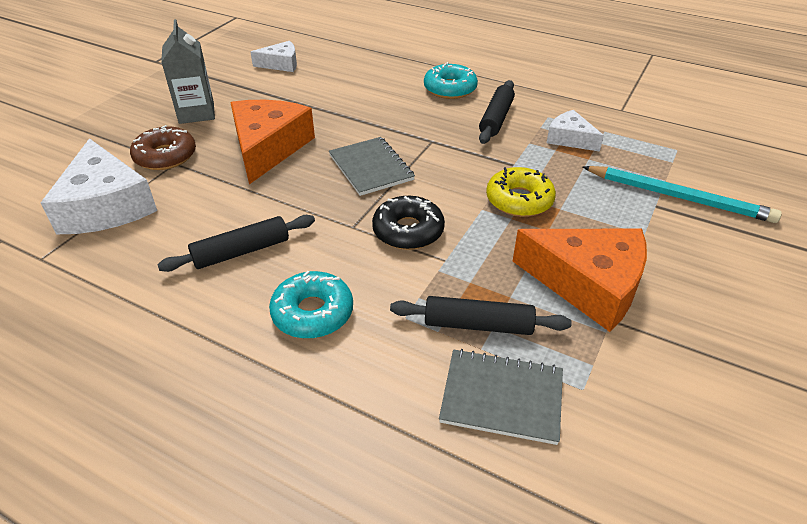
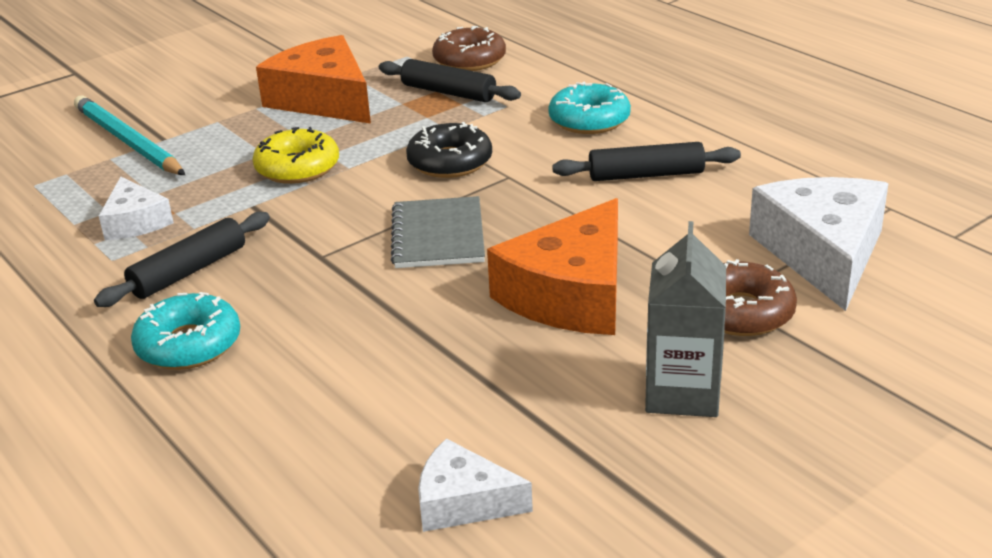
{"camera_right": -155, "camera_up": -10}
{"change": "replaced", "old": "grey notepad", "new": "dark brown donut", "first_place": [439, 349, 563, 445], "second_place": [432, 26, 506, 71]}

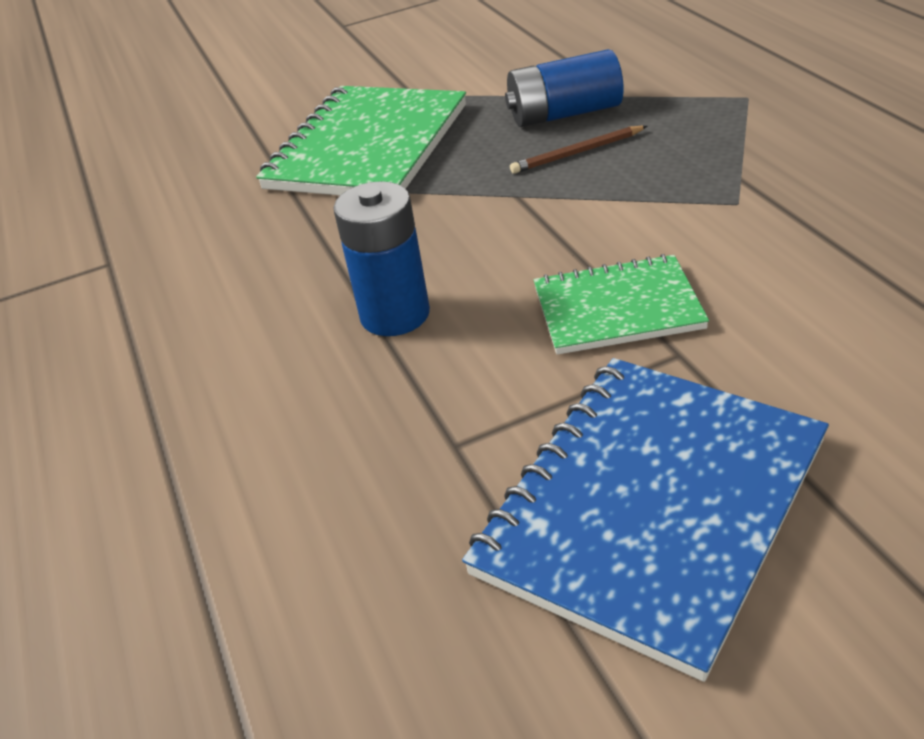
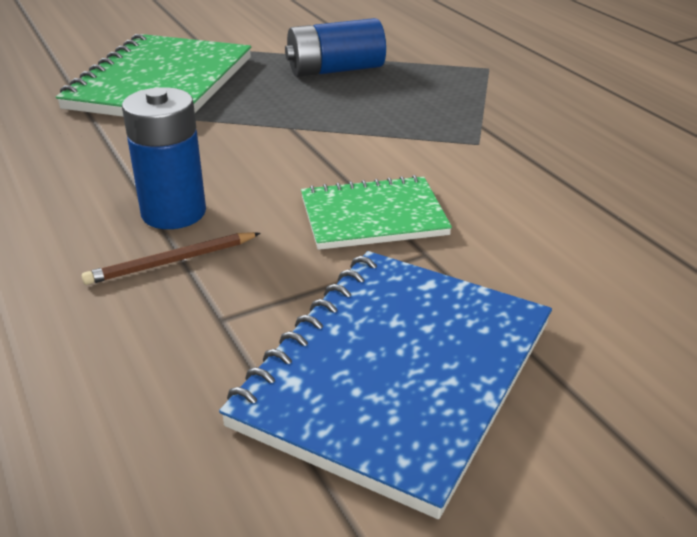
{"camera_right": -10, "camera_up": -5}
{"change": "moved", "old": "dark brown wooden pencil", "first_place": [510, 126, 647, 174], "second_place": [82, 232, 261, 285]}

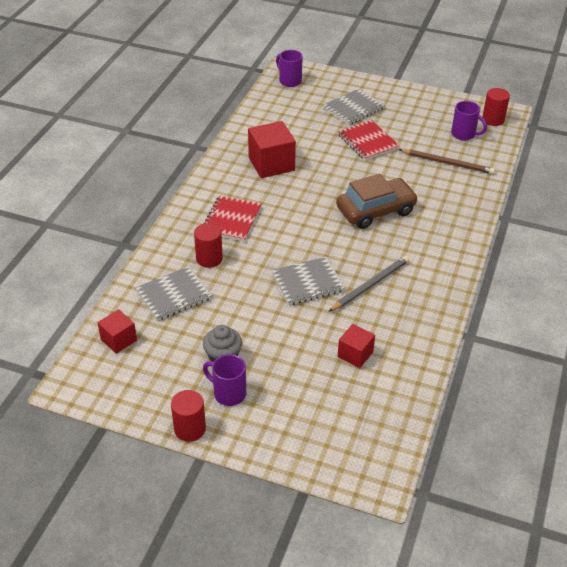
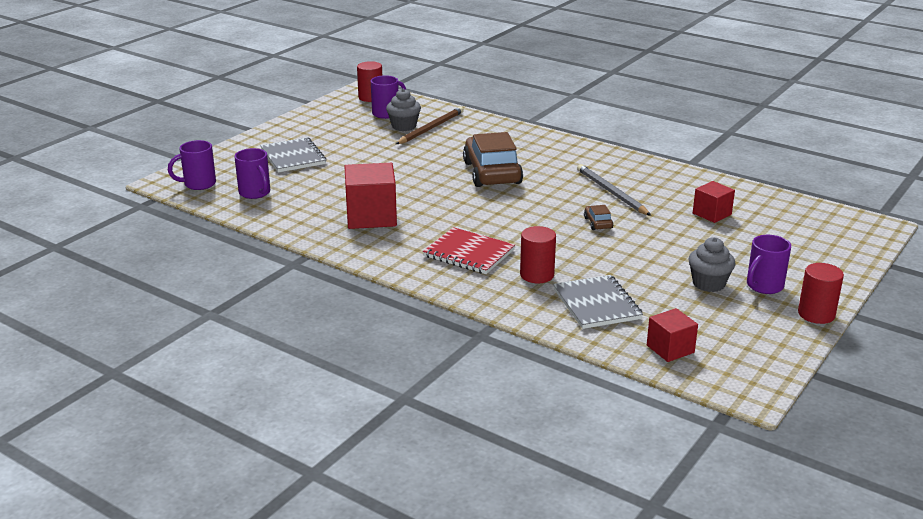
{"camera_right": -75, "camera_up": -15}
{"change": "added", "new": "violet coffee mug", "second_place": [234, 148, 270, 199]}
{"change": "added", "new": "grey cupcake", "second_place": [386, 89, 421, 131]}
{"change": "replaced", "old": "grey notepad", "new": "dark brown toy car", "first_place": [272, 257, 345, 305], "second_place": [584, 205, 613, 230]}
{"change": "removed", "old": "crimson notepad", "first_place": [338, 120, 400, 160]}

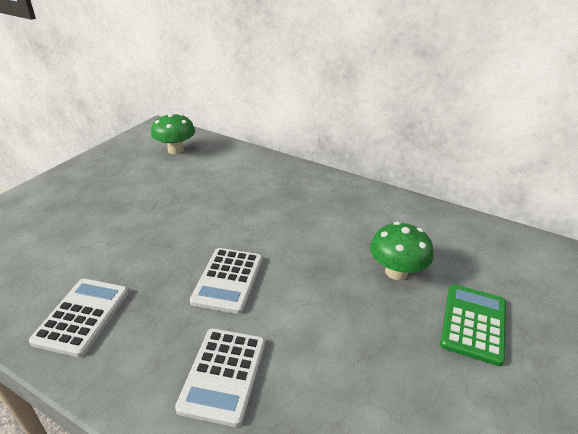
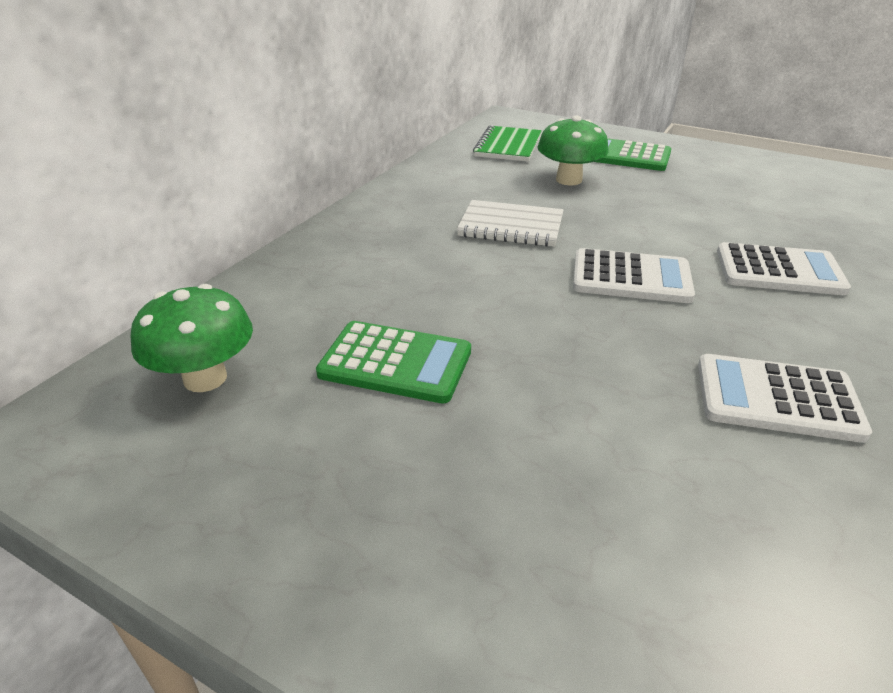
{"camera_right": -90, "camera_up": 0}
{"change": "added", "new": "green adding machine", "second_place": [316, 321, 471, 404]}
{"change": "added", "new": "pure white notepad", "second_place": [457, 200, 564, 247]}
{"change": "added", "new": "green notepad", "second_place": [473, 125, 542, 162]}

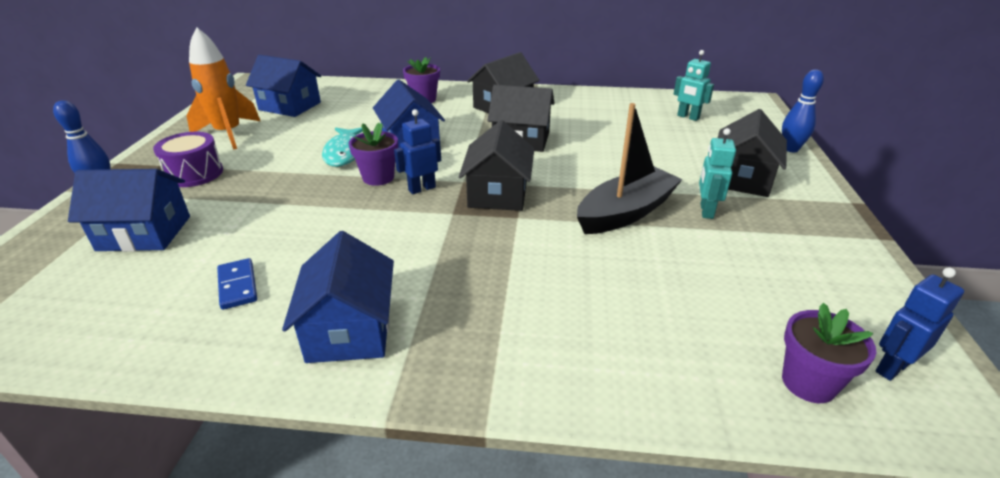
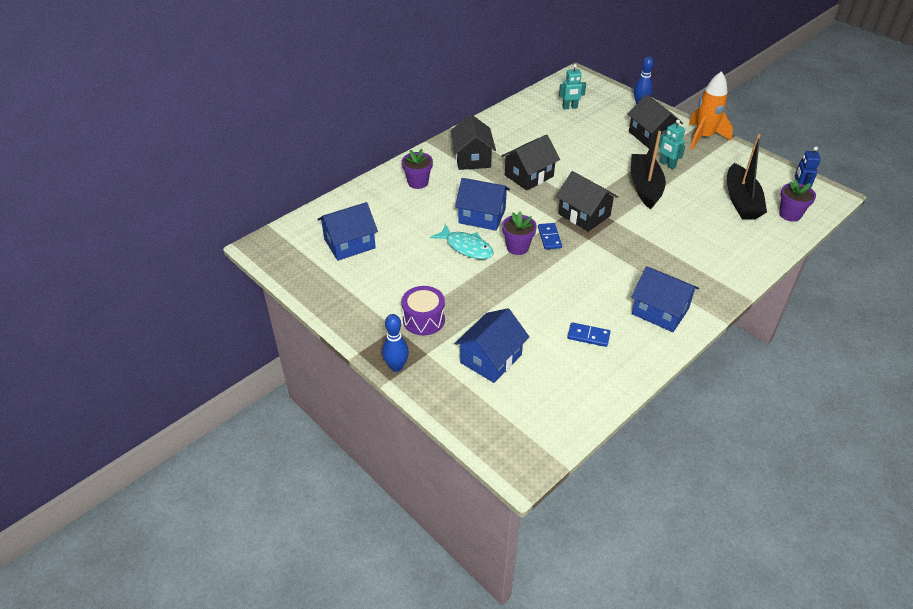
{"camera_right": -50, "camera_up": 10}
{"change": "replaced", "old": "blue robot", "new": "blue domino tile", "first_place": [394, 109, 441, 194], "second_place": [538, 223, 562, 249]}
{"change": "moved", "old": "bright orange spaceship", "first_place": [186, 27, 260, 150], "second_place": [689, 71, 733, 150]}
{"change": "added", "new": "black boat", "second_place": [727, 134, 767, 219]}

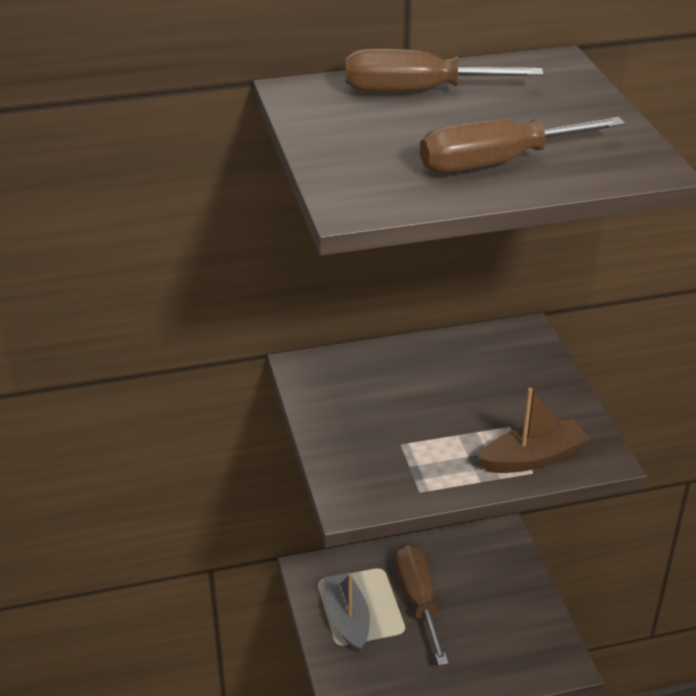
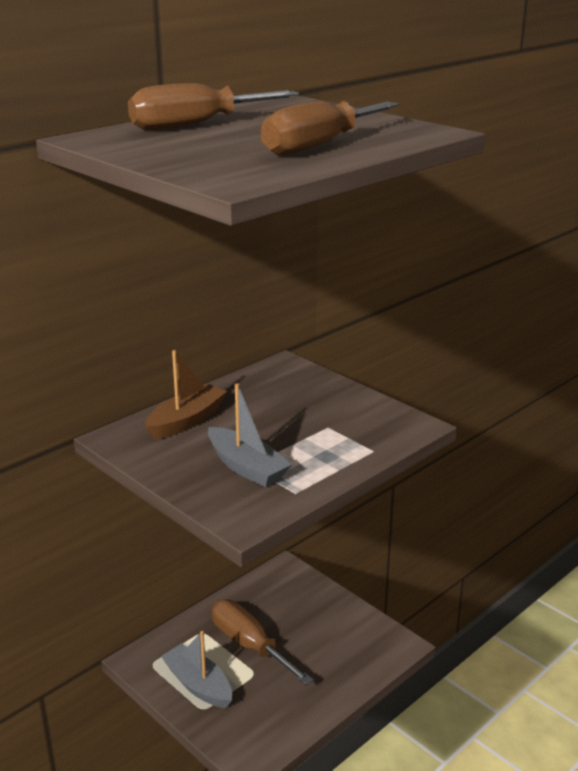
{"camera_right": -30, "camera_up": -10}
{"change": "moved", "old": "dark brown boat", "first_place": [478, 388, 590, 473], "second_place": [145, 350, 227, 440]}
{"change": "added", "new": "grey boat", "second_place": [208, 383, 292, 488]}

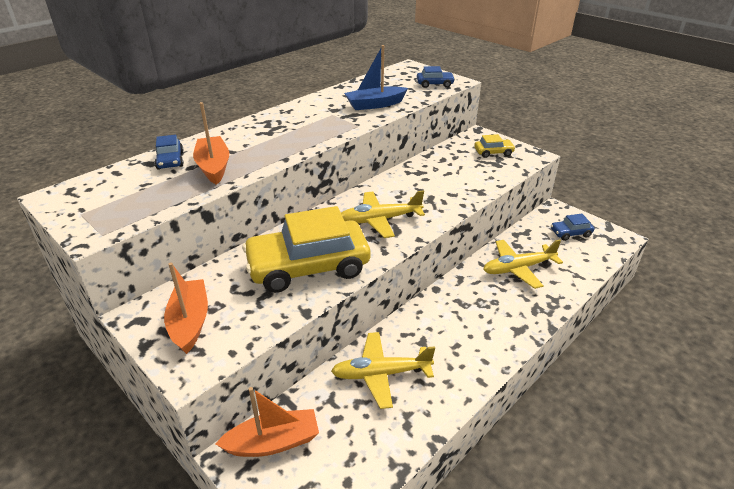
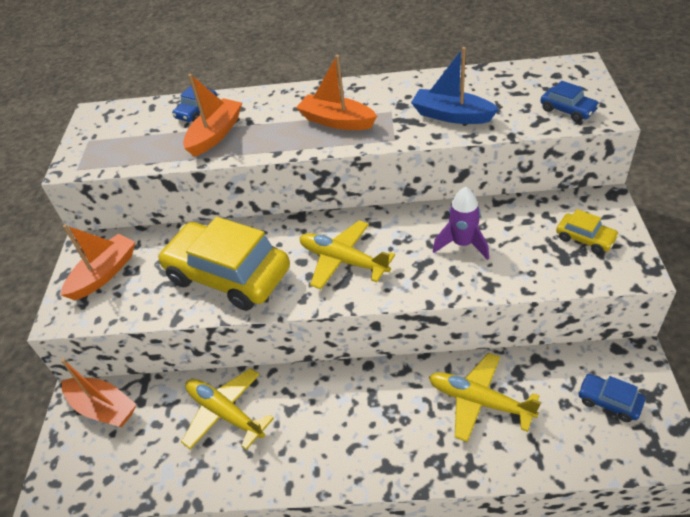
{"camera_right": 50, "camera_up": 10}
{"change": "added", "new": "bright orange boat", "second_place": [296, 55, 377, 130]}
{"change": "added", "new": "violet spaceship", "second_place": [433, 187, 489, 260]}

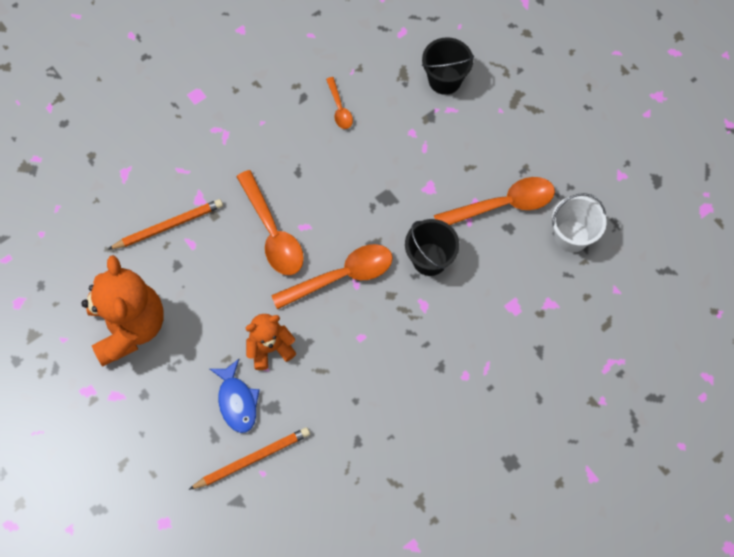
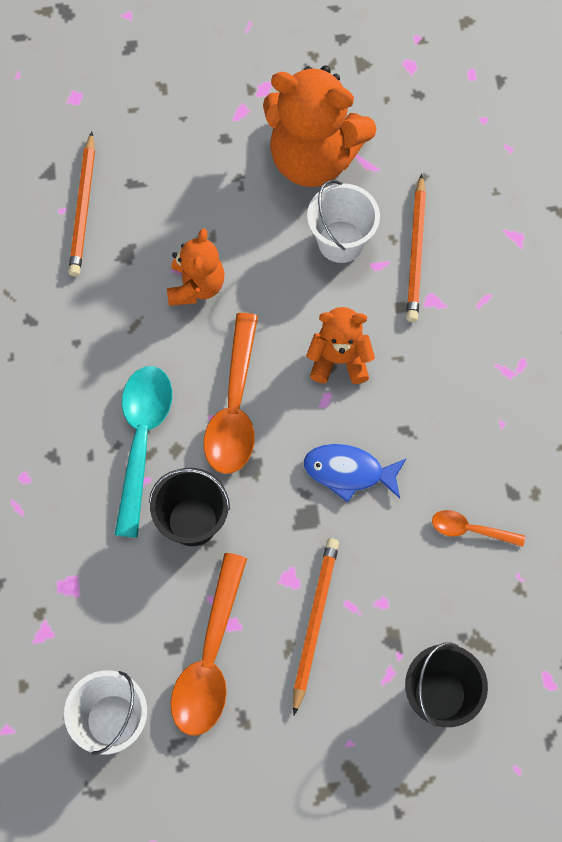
{"camera_right": 120, "camera_up": 0}
{"change": "added", "new": "aqua spoon", "second_place": [115, 366, 172, 538]}
{"change": "added", "new": "bright orange wooden pencil", "second_place": [293, 538, 339, 715]}
{"change": "moved", "old": "blue fish", "first_place": [210, 359, 260, 433], "second_place": [304, 444, 407, 503]}
{"change": "replaced", "old": "bright orange spoon", "new": "bright orange stuffed bear", "first_place": [236, 170, 304, 275], "second_place": [306, 307, 375, 384]}
{"change": "added", "new": "pure white bucket", "second_place": [307, 180, 380, 263]}

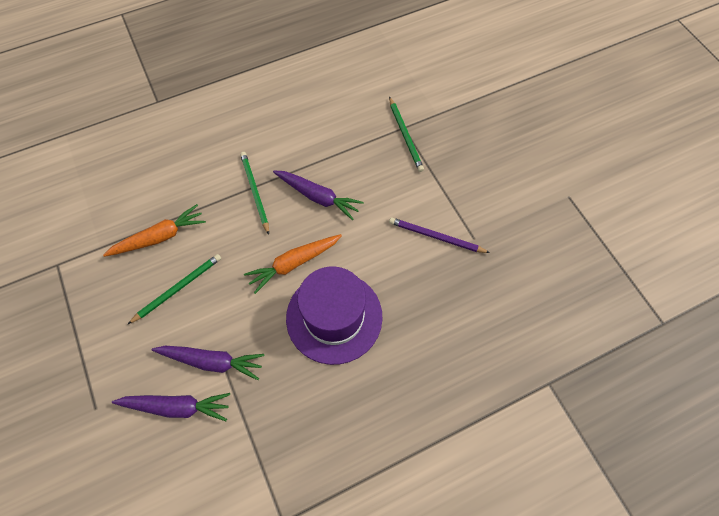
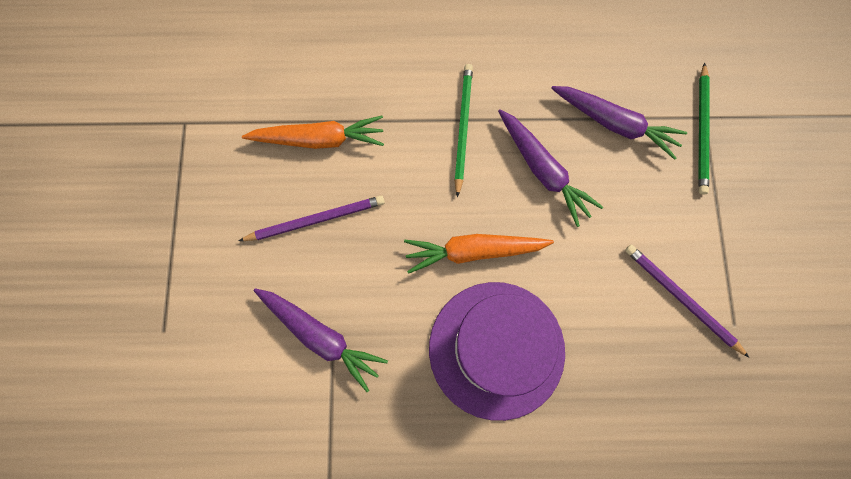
{"camera_right": 25, "camera_up": 10}
{"change": "recoloured", "old": "green wooden pencil", "new": "violet wooden pencil", "first_place": [128, 254, 221, 324], "second_place": [238, 196, 385, 241]}
{"change": "moved", "old": "violet root vegetable", "first_place": [112, 393, 230, 421], "second_place": [551, 86, 687, 160]}

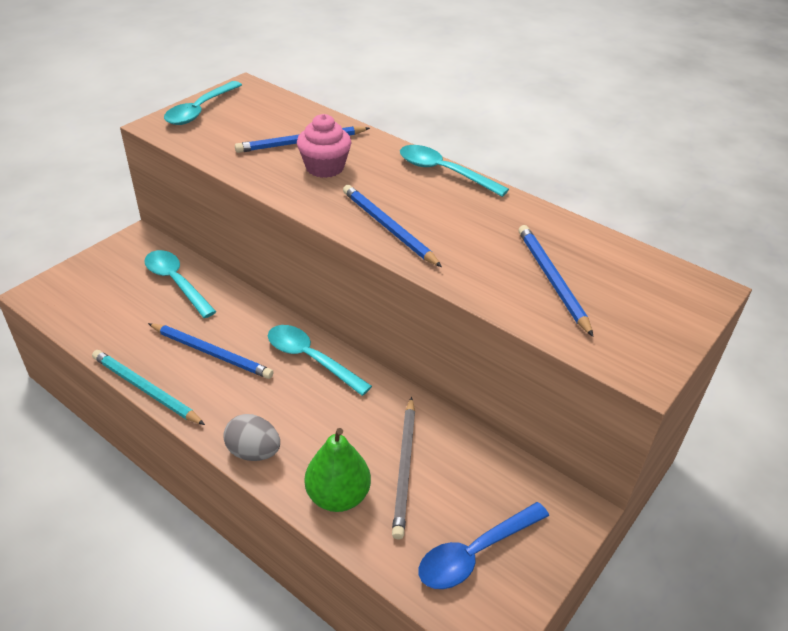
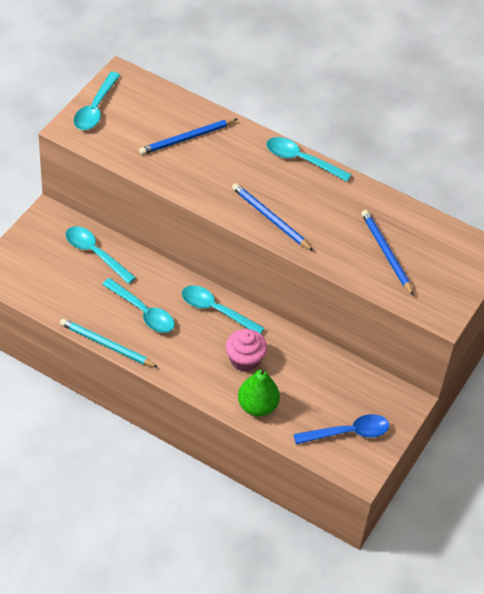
{"camera_right": -10, "camera_up": 10}
{"change": "replaced", "old": "blue wooden pencil", "new": "aqua spoon", "first_place": [148, 323, 274, 379], "second_place": [102, 278, 175, 333]}
{"change": "moved", "old": "pink cupcake", "first_place": [297, 114, 352, 178], "second_place": [226, 329, 267, 372]}
{"change": "turned", "old": "blue spoon", "first_place": [419, 502, 549, 589], "second_place": [293, 414, 389, 444], "degrees": -150}
{"change": "removed", "old": "grey egg shape", "first_place": [223, 414, 280, 461]}
{"change": "removed", "old": "grey wooden pencil", "first_place": [392, 397, 415, 540]}

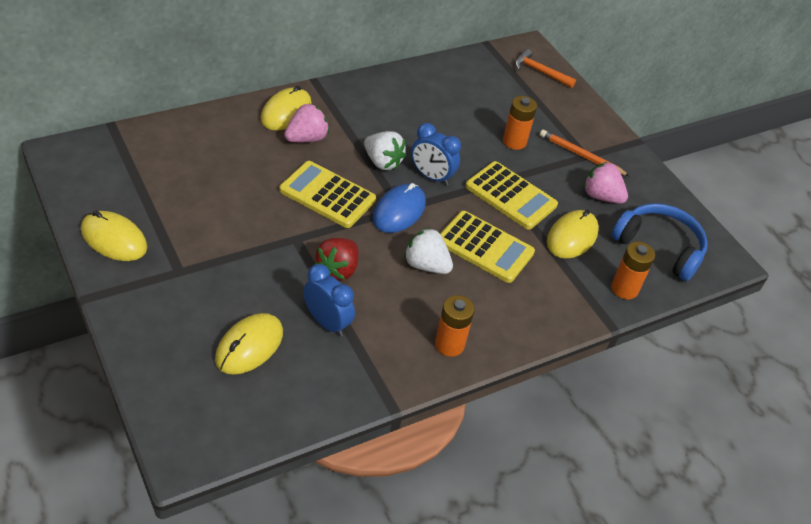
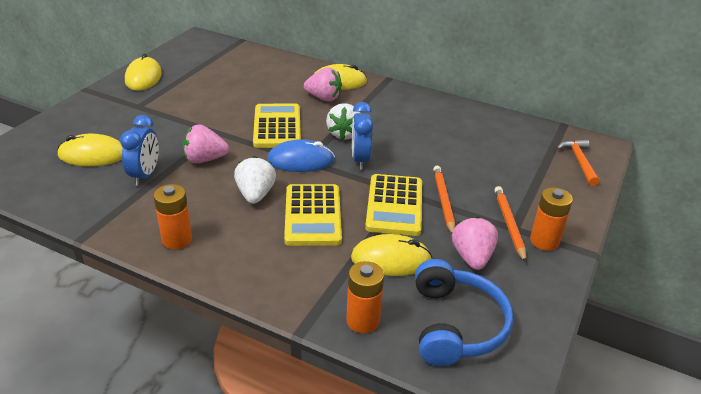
{"camera_right": 60, "camera_up": -10}
{"change": "recoloured", "old": "crimson berry", "new": "pink berry", "first_place": [315, 238, 359, 281], "second_place": [182, 124, 229, 163]}
{"change": "added", "new": "bright orange wooden pencil", "second_place": [433, 166, 455, 234]}
{"change": "moved", "old": "bright orange battery", "first_place": [503, 96, 537, 150], "second_place": [530, 187, 573, 251]}

